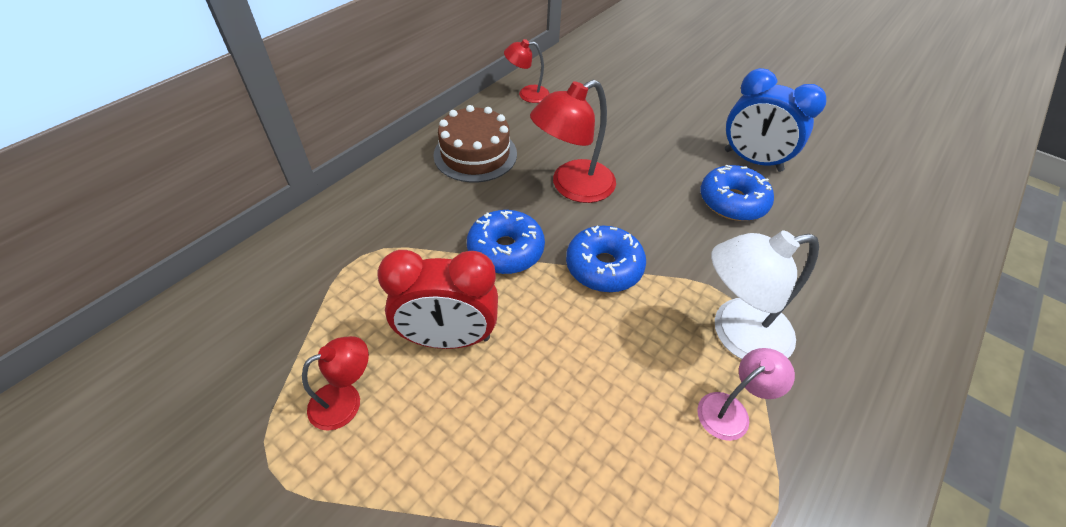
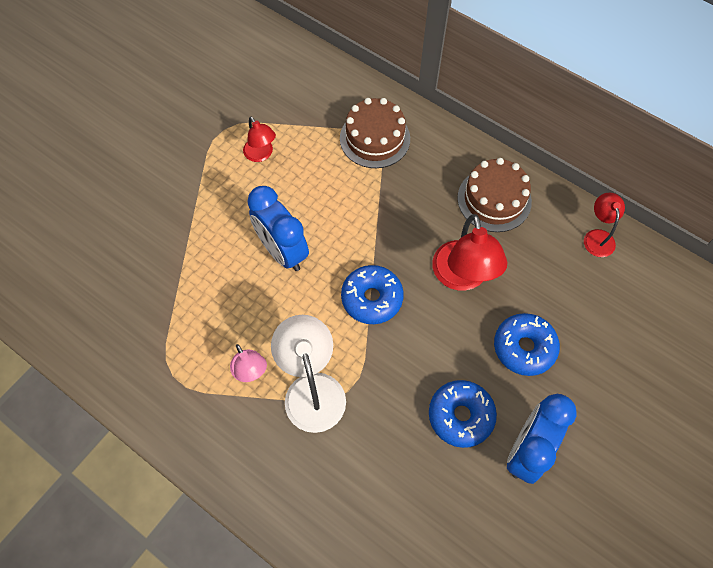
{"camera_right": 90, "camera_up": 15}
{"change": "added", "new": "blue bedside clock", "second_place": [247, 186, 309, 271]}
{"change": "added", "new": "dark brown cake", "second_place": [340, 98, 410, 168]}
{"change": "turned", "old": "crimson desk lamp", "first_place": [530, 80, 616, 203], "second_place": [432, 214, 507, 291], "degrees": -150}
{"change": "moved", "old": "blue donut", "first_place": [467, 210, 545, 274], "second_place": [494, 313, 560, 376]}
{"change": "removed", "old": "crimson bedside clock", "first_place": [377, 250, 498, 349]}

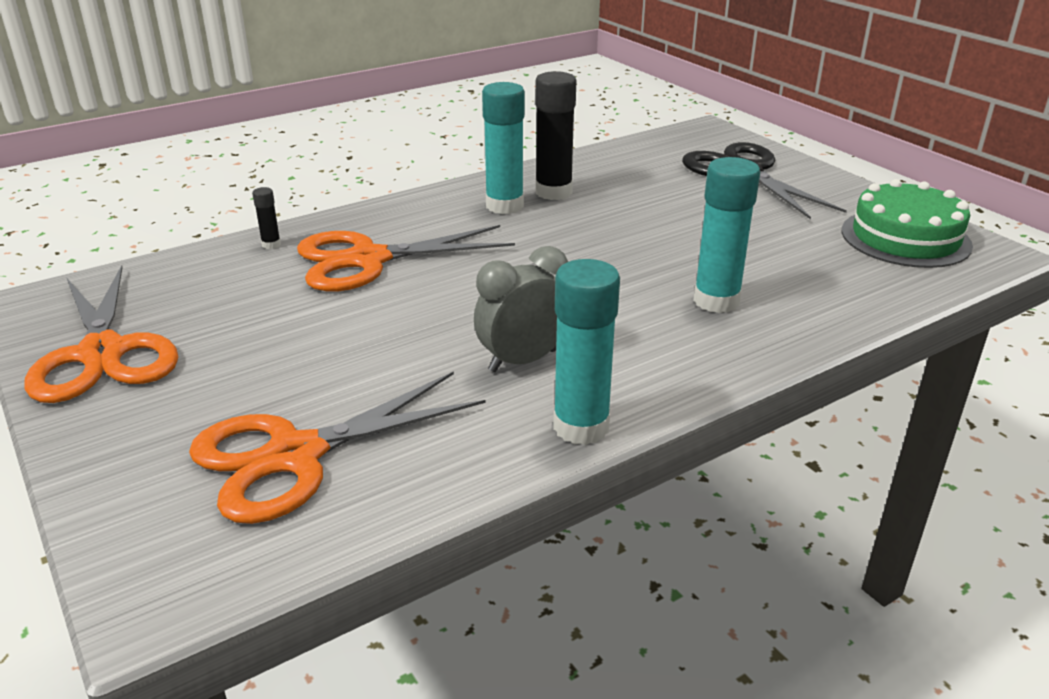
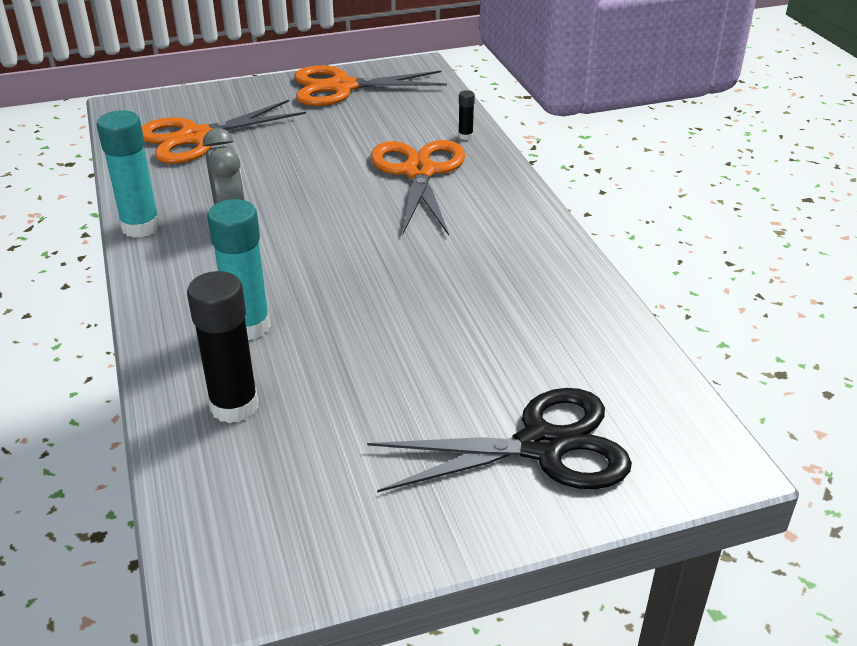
{"camera_right": 105, "camera_up": 5}
{"change": "turned", "old": "bright orange pair of scissors", "first_place": [189, 371, 486, 524], "second_place": [142, 100, 306, 164], "degrees": -105}
{"change": "moved", "old": "black glue stick", "first_place": [535, 71, 577, 200], "second_place": [187, 271, 258, 423]}
{"change": "removed", "old": "aqua glue stick", "first_place": [482, 82, 525, 214]}
{"change": "removed", "old": "green cake", "first_place": [842, 179, 973, 268]}

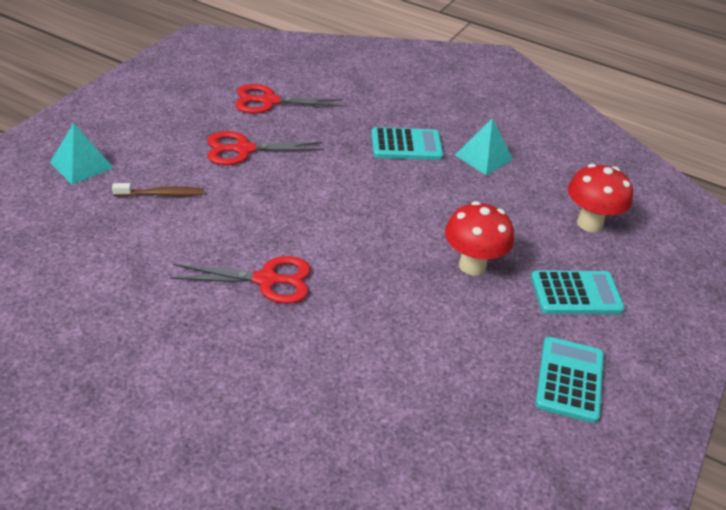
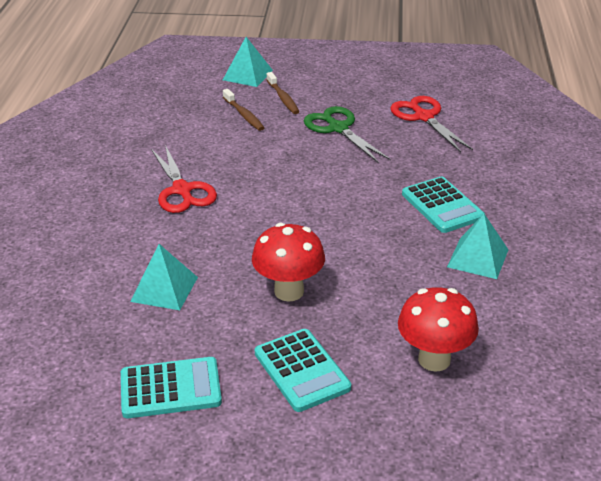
{"camera_right": 70, "camera_up": -5}
{"change": "added", "new": "aqua pyramid shape", "second_place": [130, 244, 198, 310]}
{"change": "added", "new": "dark brown toothbrush", "second_place": [267, 72, 300, 114]}
{"change": "recoloured", "old": "crimson pair of scissors", "new": "green pair of scissors", "first_place": [208, 131, 324, 165], "second_place": [304, 106, 390, 163]}

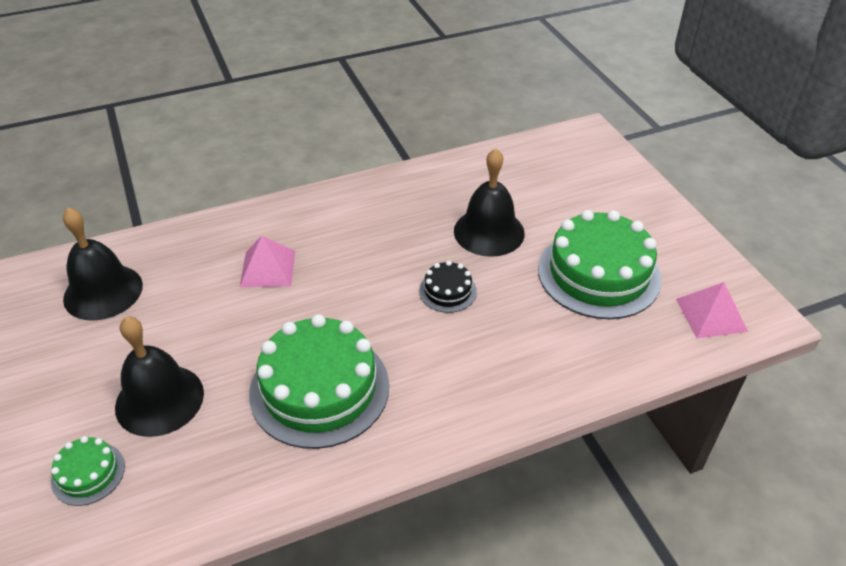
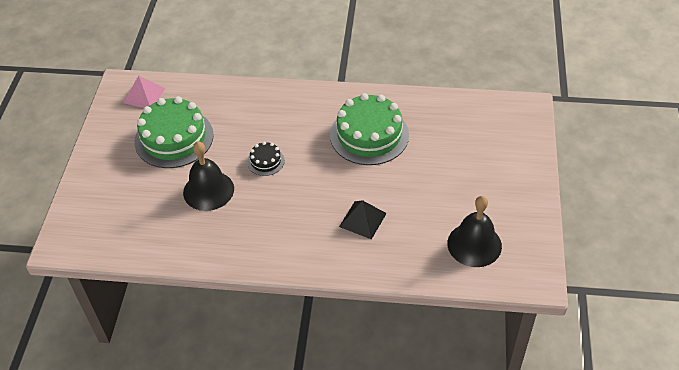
{"camera_right": -150, "camera_up": 5}
{"change": "recoloured", "old": "pink pyramid shape", "new": "black pyramid shape", "first_place": [240, 236, 295, 287], "second_place": [339, 200, 387, 239]}
{"change": "removed", "old": "green cake", "first_place": [51, 436, 125, 506]}
{"change": "removed", "old": "black school bell", "first_place": [115, 316, 204, 437]}

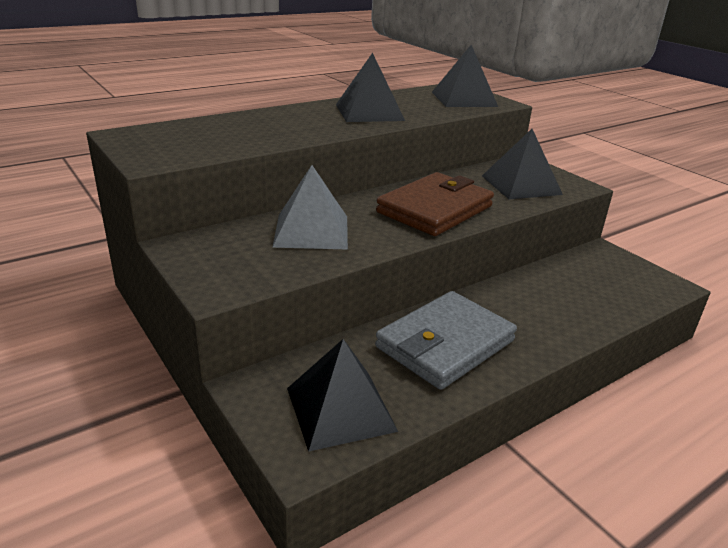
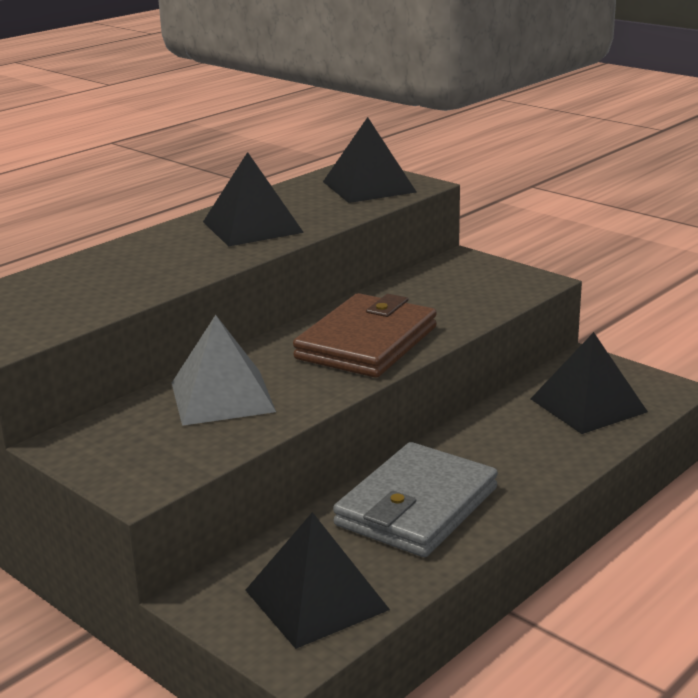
{"camera_right": -10, "camera_up": -5}
{"change": "moved", "old": "black pyramid shape", "first_place": [482, 129, 563, 199], "second_place": [531, 332, 648, 434]}

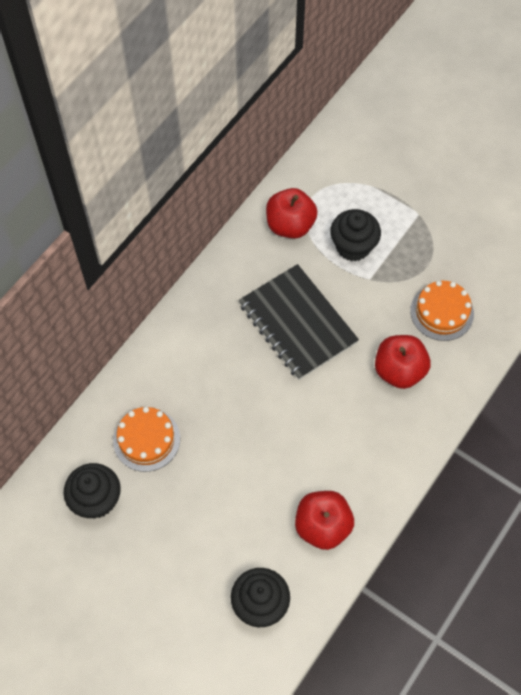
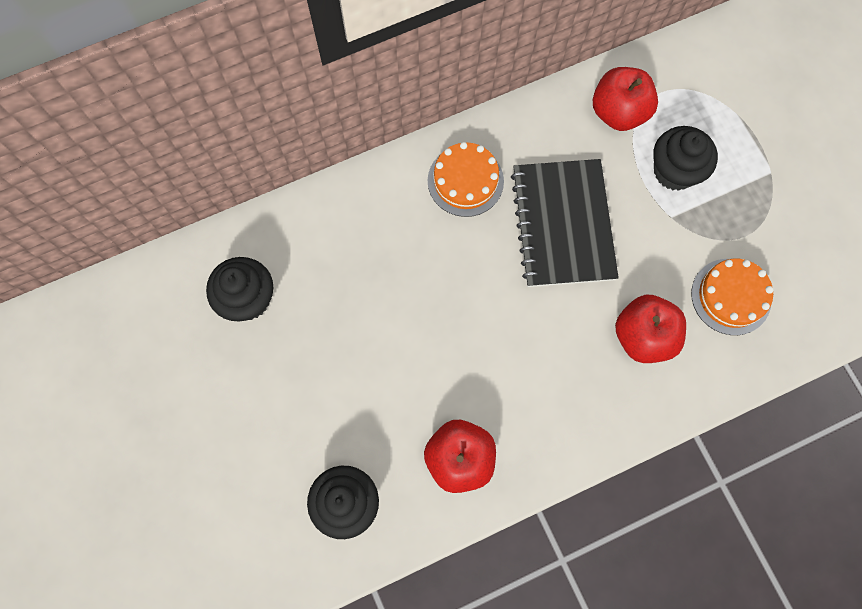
{"camera_right": 30, "camera_up": 10}
{"change": "moved", "old": "bright orange cake", "first_place": [113, 407, 180, 472], "second_place": [428, 142, 504, 217]}

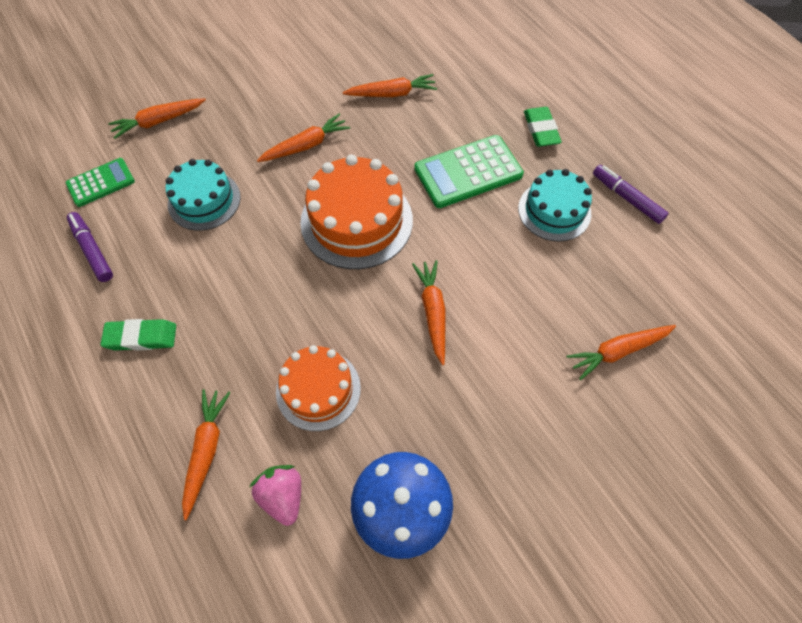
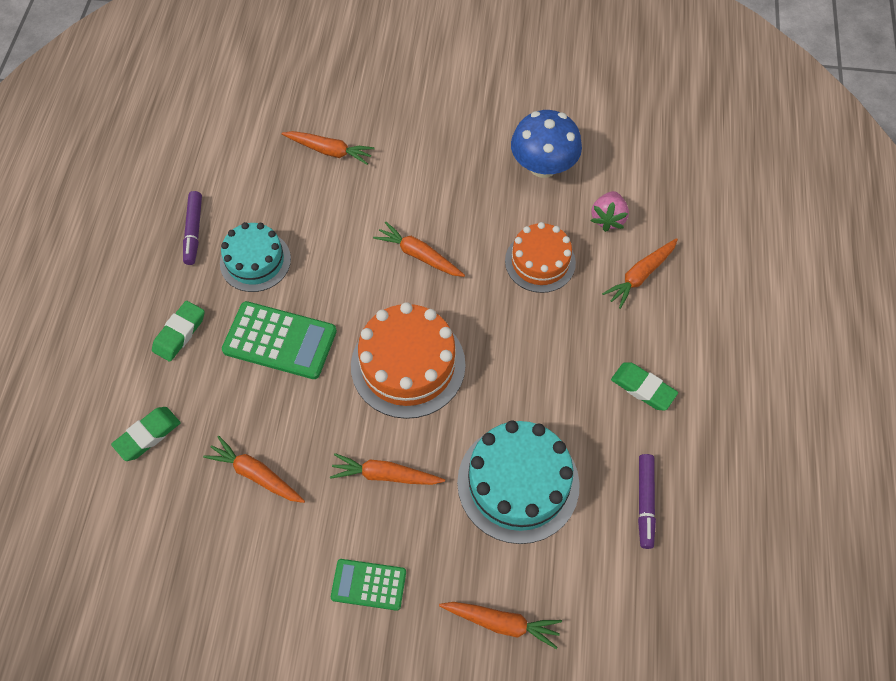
{"camera_right": -140, "camera_up": 0}
{"change": "added", "new": "green pencil eraser", "second_place": [111, 407, 181, 461]}
{"change": "moved", "old": "green adding machine", "first_place": [66, 158, 135, 207], "second_place": [331, 559, 406, 611]}
{"change": "turned", "old": "bright orange root vegetable", "first_place": [412, 260, 445, 365], "second_place": [373, 221, 465, 277], "degrees": 90}
{"change": "resized", "old": "aqua cake", "first_place": [166, 159, 241, 231], "second_place": [457, 420, 580, 544], "factor": 1.53}

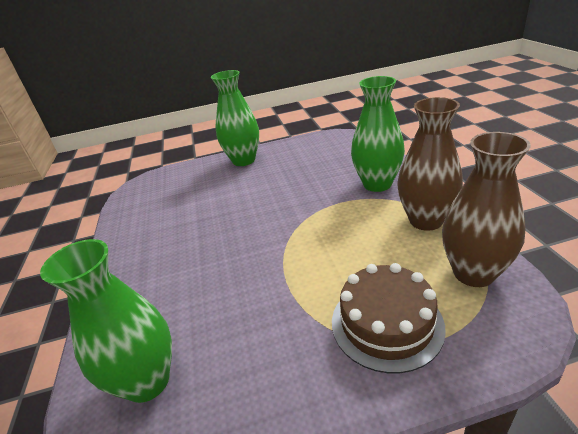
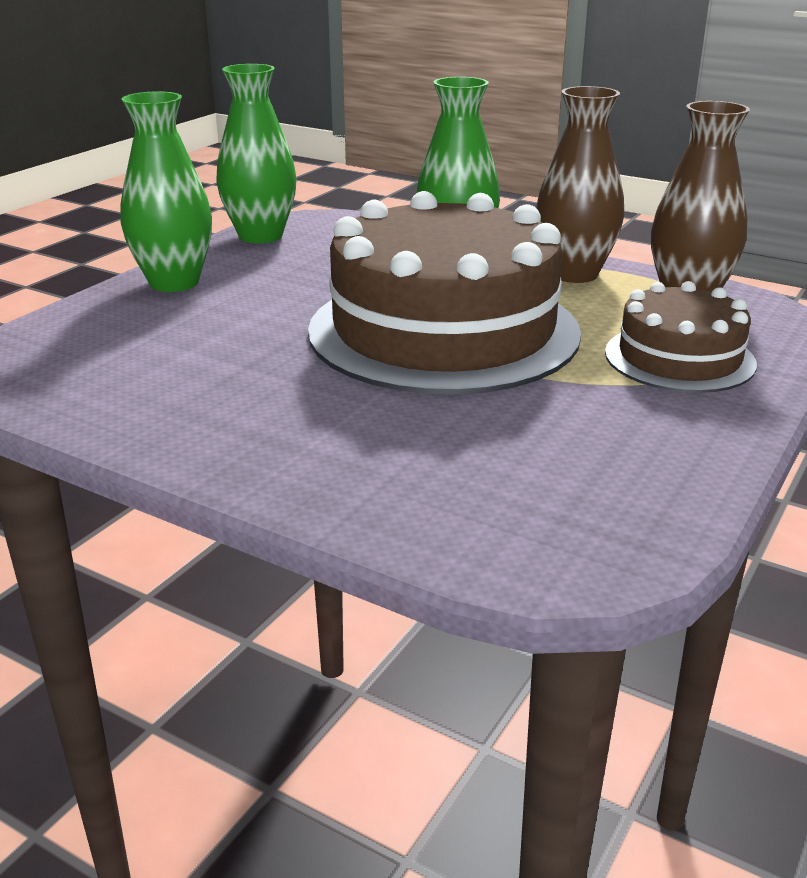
{"camera_right": -50, "camera_up": -5}
{"change": "moved", "old": "green flower vase", "first_place": [40, 239, 172, 403], "second_place": [216, 64, 297, 243]}
{"change": "added", "new": "dark brown cake", "second_place": [308, 191, 581, 394]}

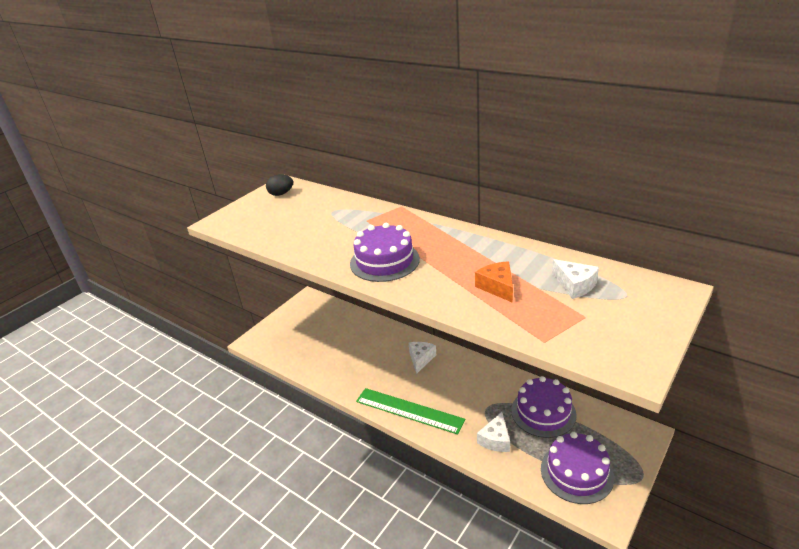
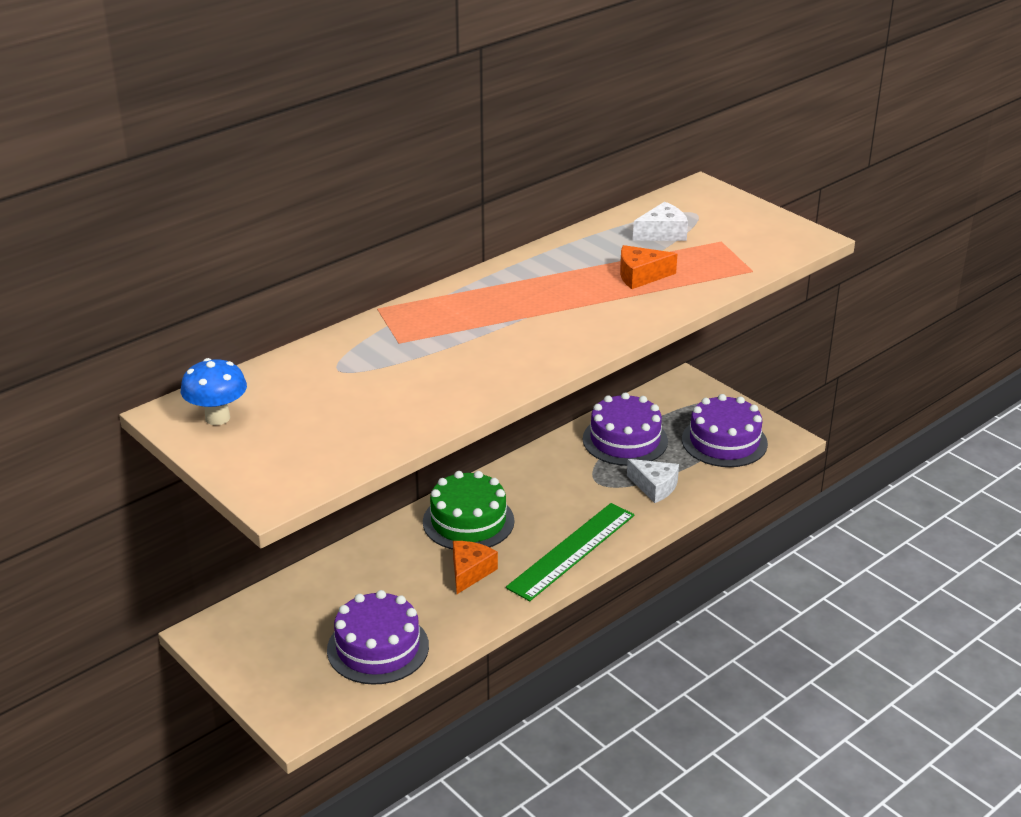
{"camera_right": -80, "camera_up": 0}
{"change": "replaced", "old": "black egg shape", "new": "blue mushroom", "first_place": [266, 174, 293, 196], "second_place": [181, 358, 247, 425]}
{"change": "moved", "old": "violet cake", "first_place": [350, 223, 420, 282], "second_place": [327, 590, 429, 685]}
{"change": "replaced", "old": "pure white piece of cheese", "new": "green cake", "first_place": [409, 342, 436, 374], "second_place": [423, 471, 514, 549]}
{"change": "added", "new": "bright orange piece of cheese", "second_place": [453, 541, 498, 594]}

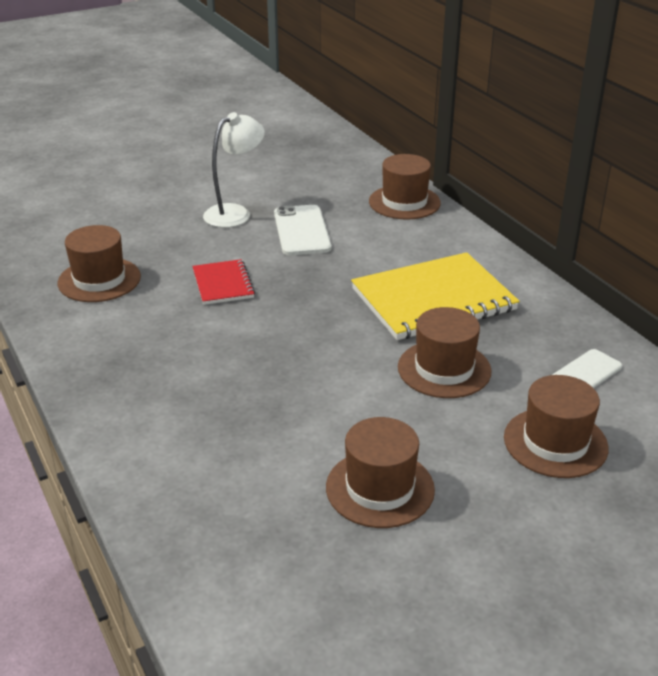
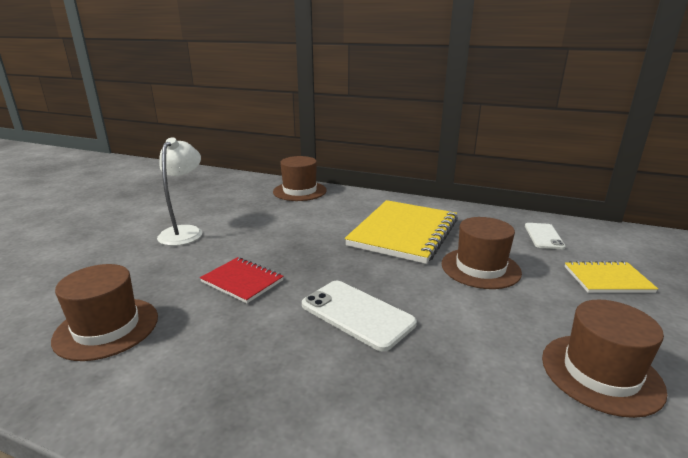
{"camera_right": -40, "camera_up": -10}
{"change": "moved", "old": "pure white smartphone", "first_place": [274, 205, 331, 255], "second_place": [302, 281, 417, 352]}
{"change": "replaced", "old": "dark brown tall hat", "new": "yellow notepad", "first_place": [504, 375, 609, 478], "second_place": [565, 261, 658, 293]}

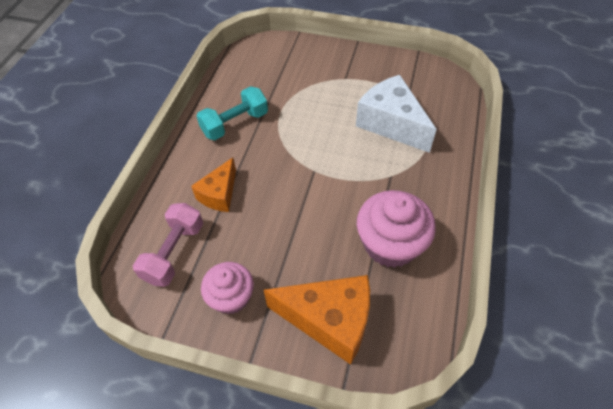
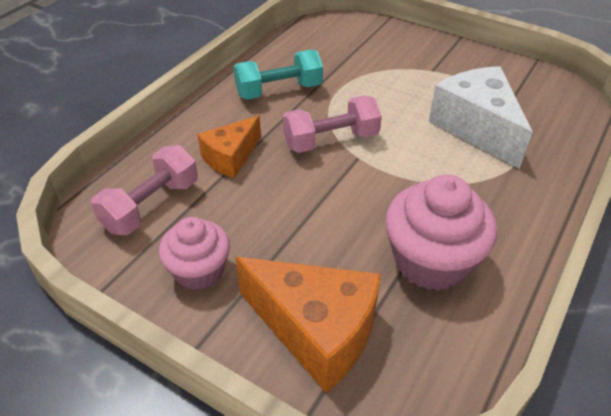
{"camera_right": 15, "camera_up": -10}
{"change": "added", "new": "pink dumbbell", "second_place": [283, 96, 382, 153]}

